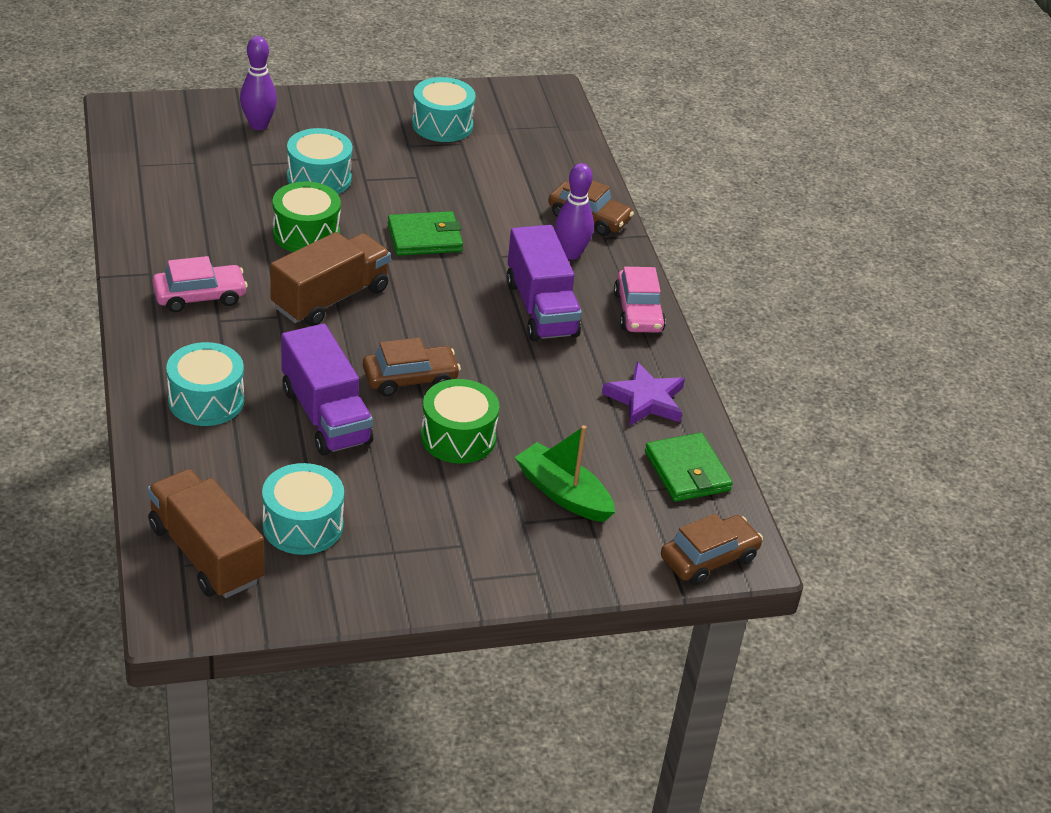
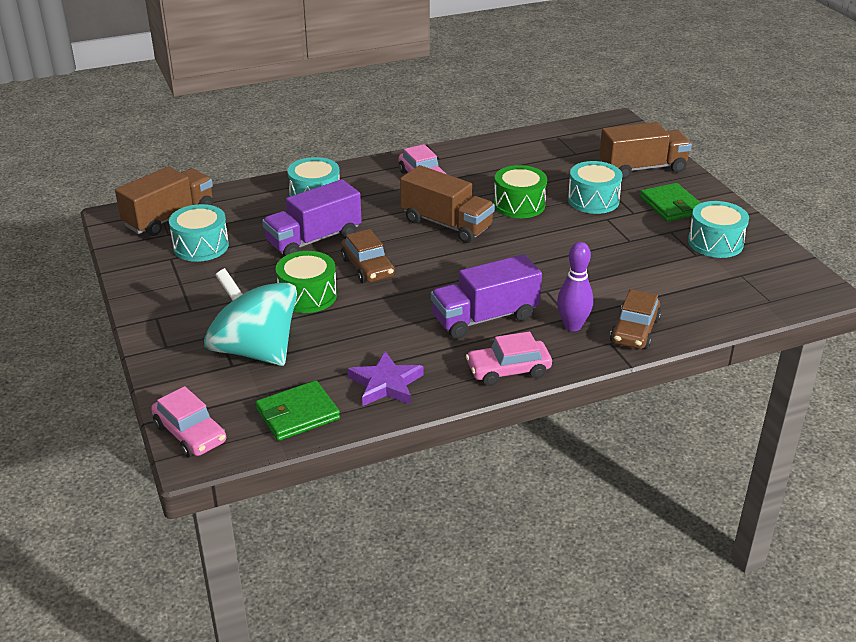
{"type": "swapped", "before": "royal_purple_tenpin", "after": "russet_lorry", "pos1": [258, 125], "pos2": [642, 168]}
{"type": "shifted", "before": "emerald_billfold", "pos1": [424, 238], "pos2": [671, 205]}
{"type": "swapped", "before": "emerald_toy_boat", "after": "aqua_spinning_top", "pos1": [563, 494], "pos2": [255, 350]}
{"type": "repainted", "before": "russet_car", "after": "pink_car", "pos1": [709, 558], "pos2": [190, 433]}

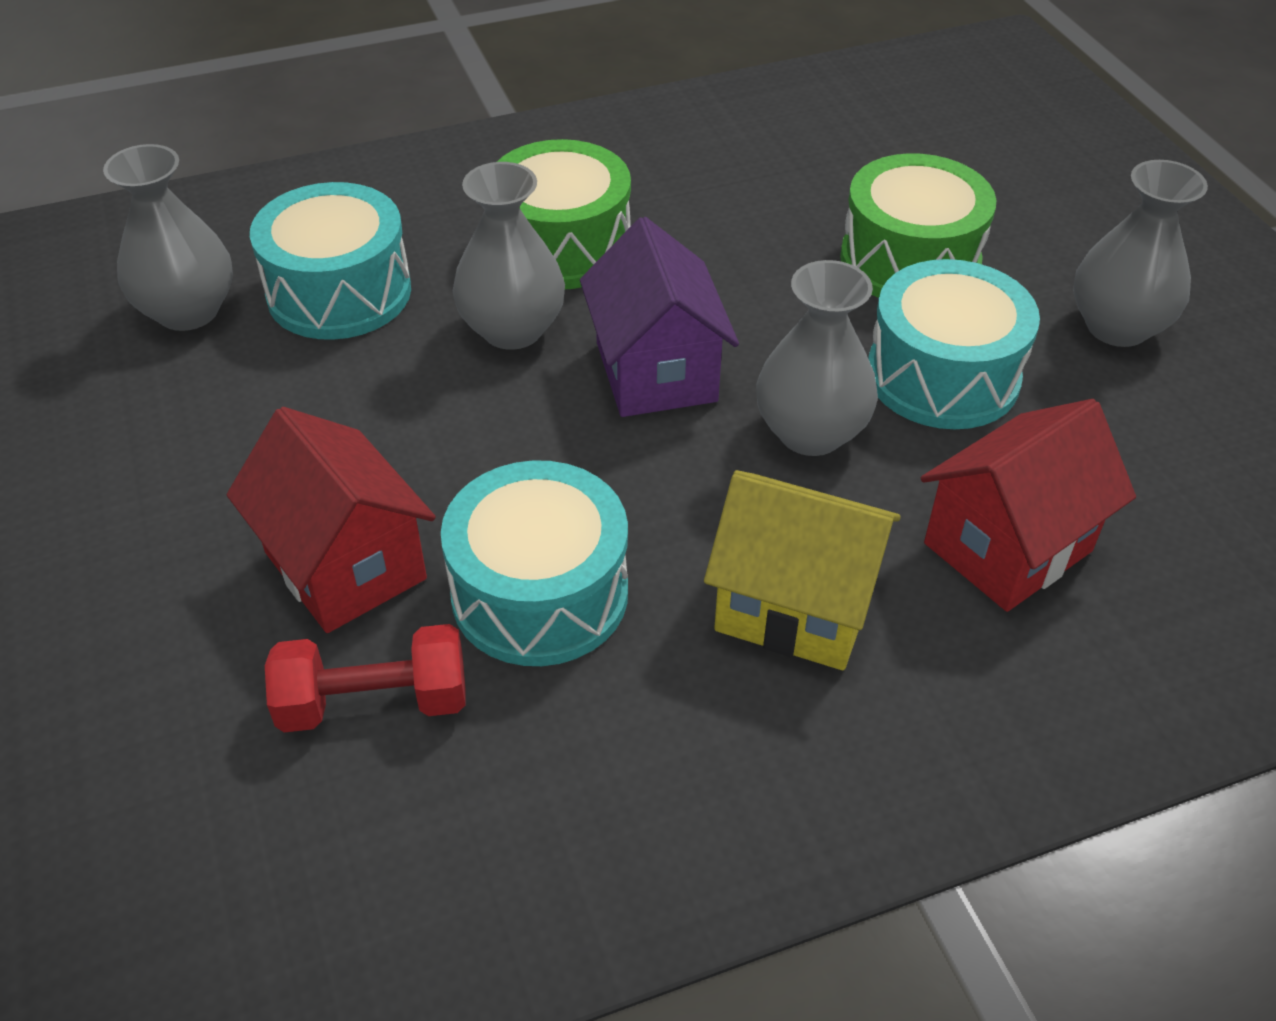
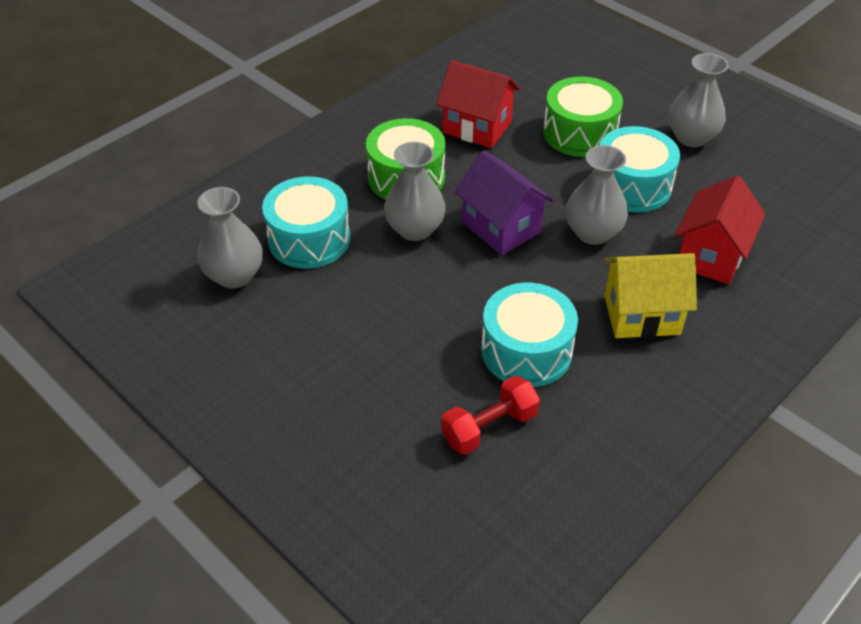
{"type": "shifted", "before": "red_cottage", "pos1": [345, 565], "pos2": [477, 127]}

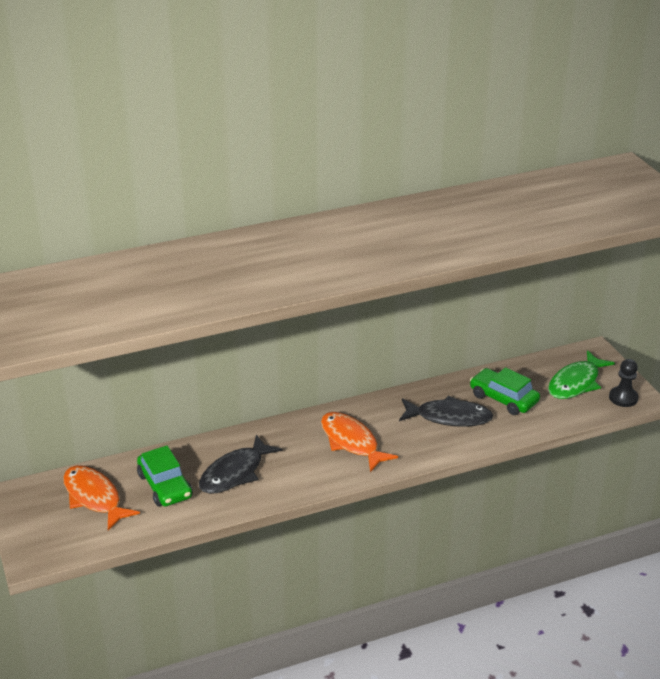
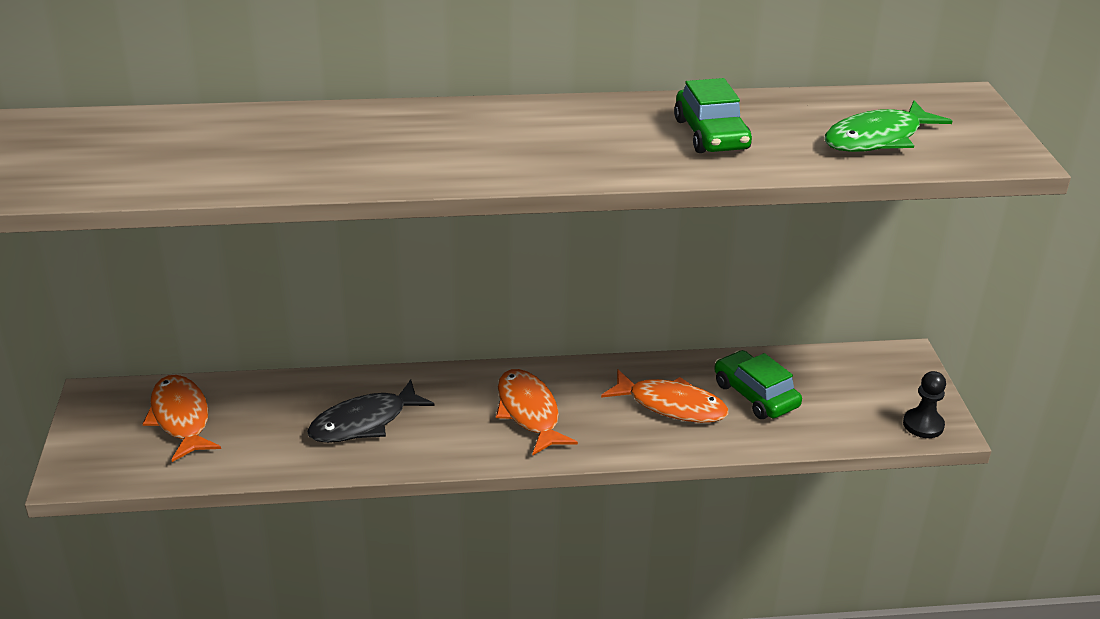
{"type": "shifted", "before": "emerald_toy_fish", "pos1": [576, 383], "pos2": [877, 138]}
{"type": "repainted", "before": "ebony_toy_fish", "after": "bright_orange_toy_fish", "pos1": [449, 417], "pos2": [671, 405]}
{"type": "shifted", "before": "emerald_car", "pos1": [165, 486], "pos2": [711, 134]}

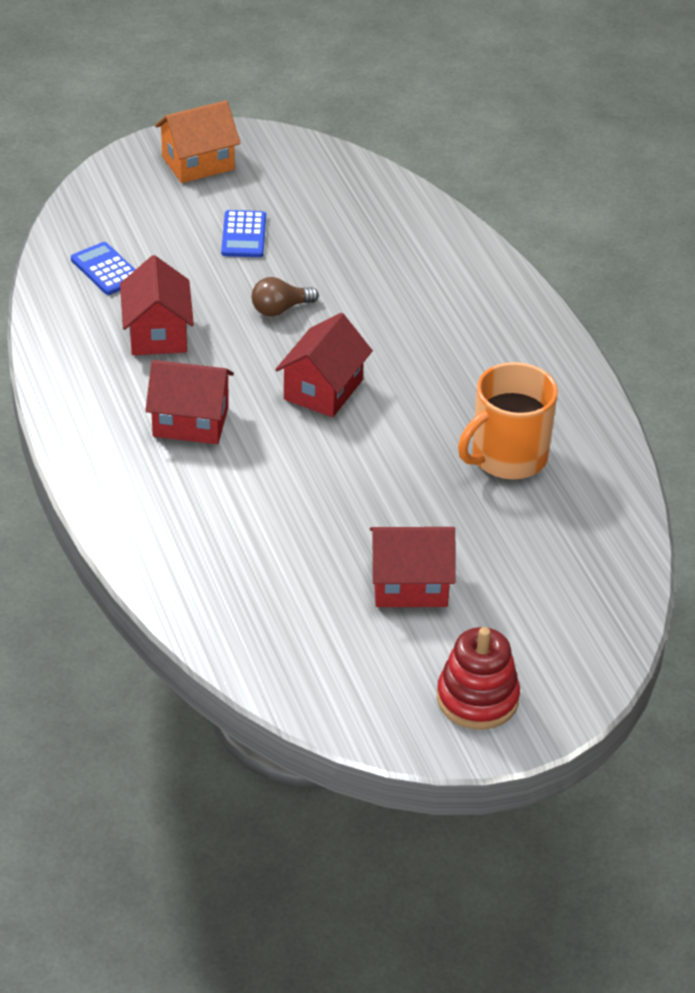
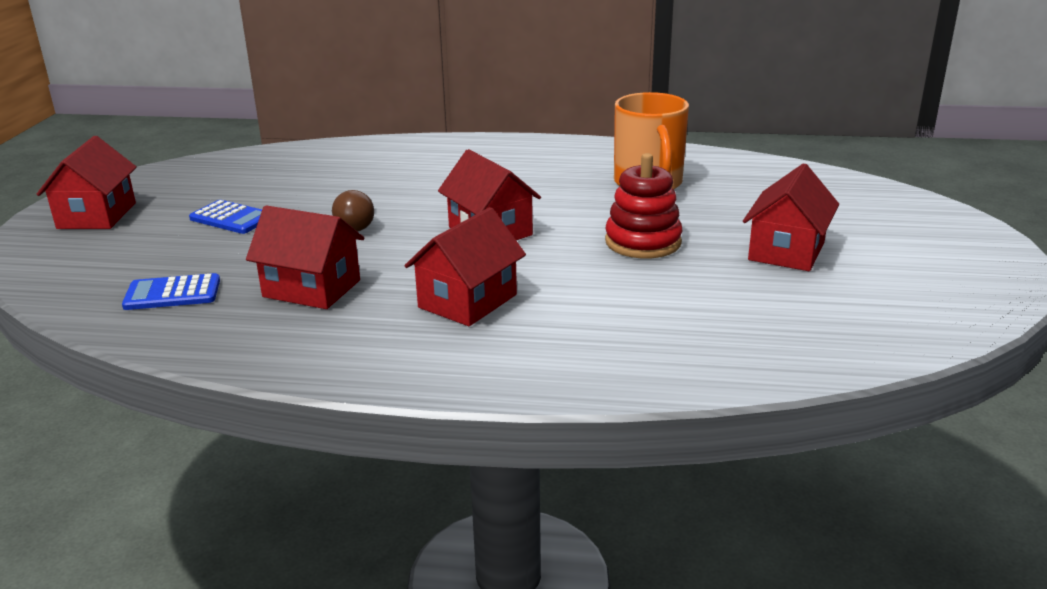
{"type": "repainted", "before": "bright_orange_cottage", "after": "red_cottage", "pos1": [198, 163], "pos2": [97, 215]}
{"type": "shifted", "before": "red_stacking_rings", "pos1": [477, 699], "pos2": [643, 242]}

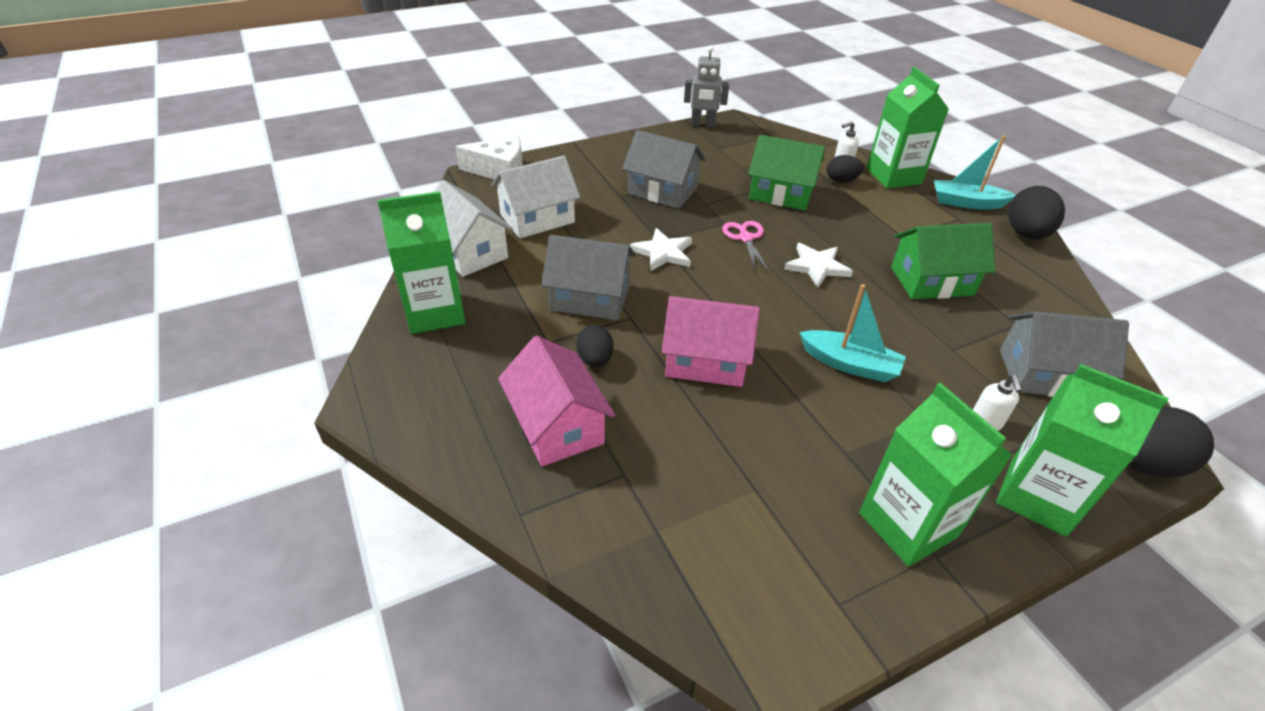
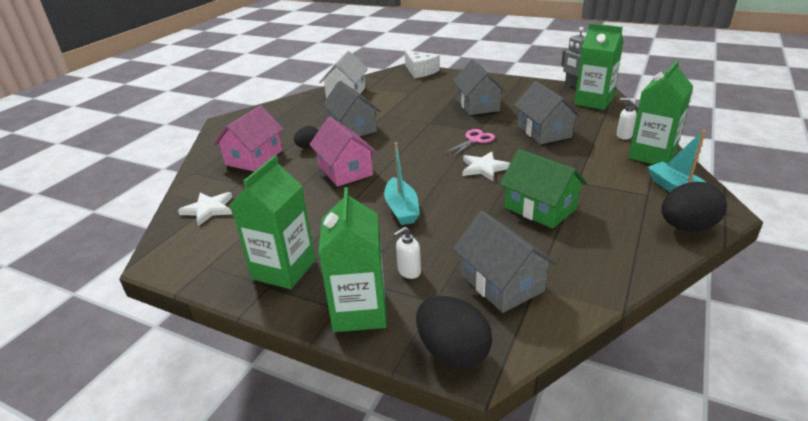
{"type": "repainted", "before": "emerald_cottage", "after": "grey_cottage", "pos1": [781, 193], "pos2": [544, 132]}
{"type": "gone", "before": "ebony_egg_shape", "pos1": [841, 181]}
{"type": "gone", "before": "pure_white_cottage", "pos1": [537, 218]}
{"type": "shifted", "before": "emerald_juice_carton", "pos1": [435, 312], "pos2": [593, 102]}
{"type": "shifted", "before": "pure_white_star", "pos1": [663, 252], "pos2": [209, 209]}

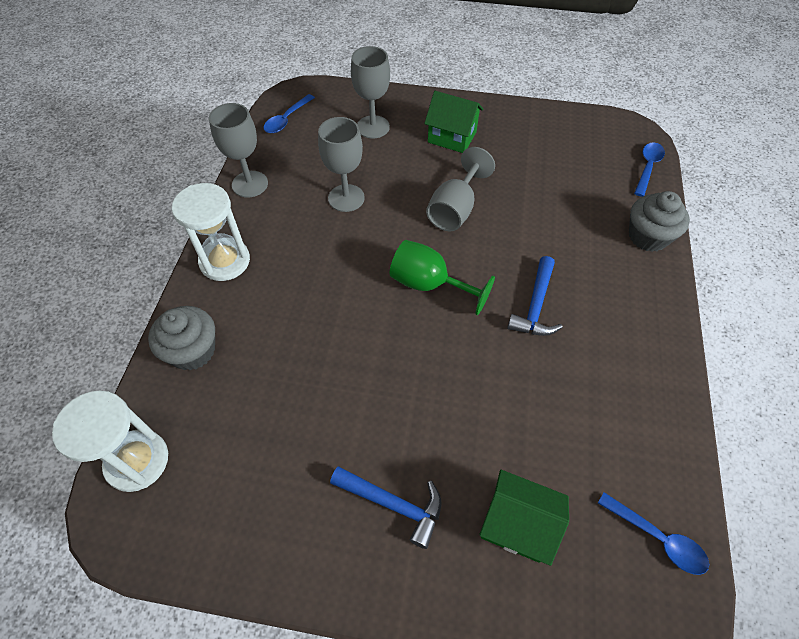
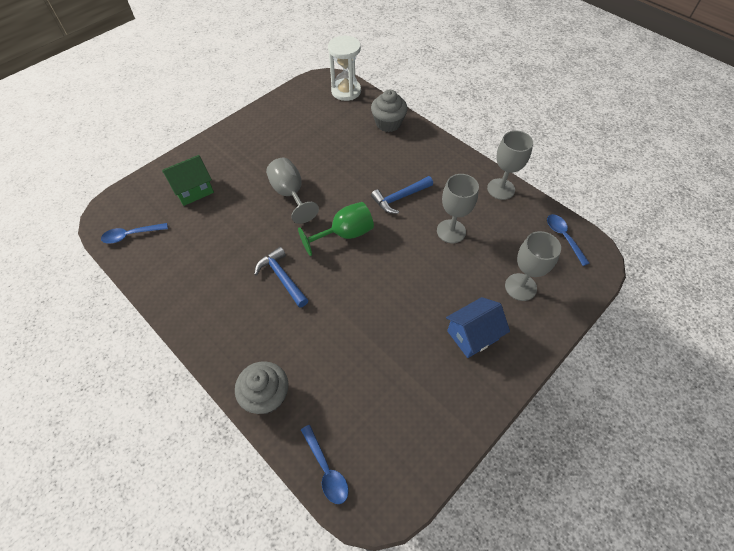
{"type": "repainted", "before": "emerald_cottage", "after": "cobalt_cottage", "pos1": [452, 137], "pos2": [472, 335]}
{"type": "shifted", "before": "grey_chalice", "pos1": [455, 209], "pos2": [290, 194]}
{"type": "gone", "before": "pure_white_sandglass", "pos1": [225, 261]}
{"type": "shifted", "before": "cobalt_hammer", "pos1": [393, 504], "pos2": [400, 198]}

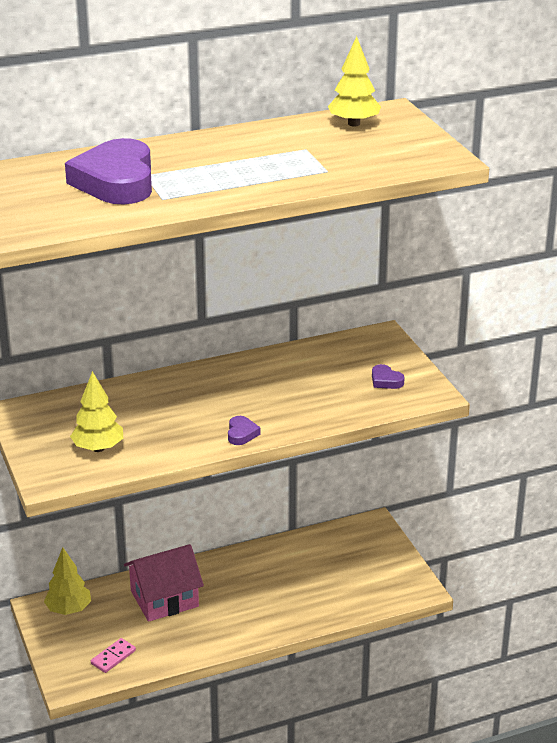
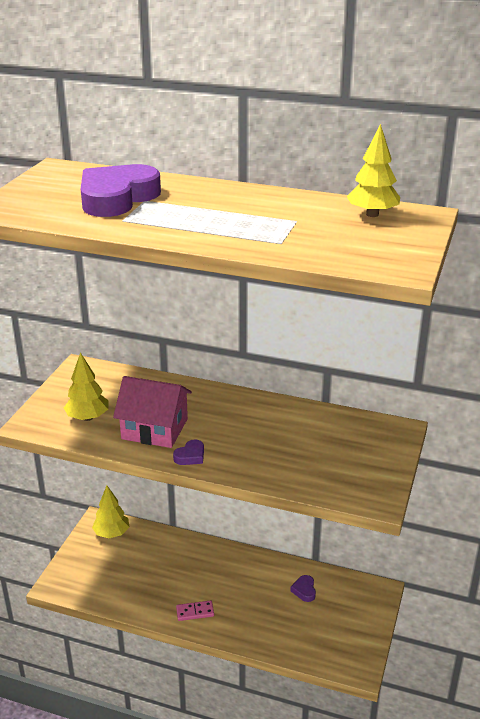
{"type": "shifted", "before": "royal_purple_love_heart", "pos1": [386, 380], "pos2": [304, 590]}
{"type": "shifted", "before": "pink_cottage", "pos1": [164, 598], "pos2": [155, 429]}
{"type": "shifted", "before": "pink_domino", "pos1": [113, 657], "pos2": [195, 612]}

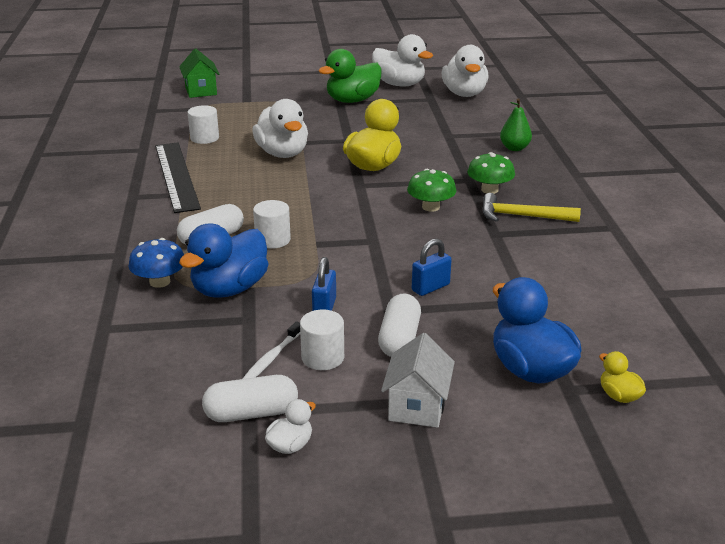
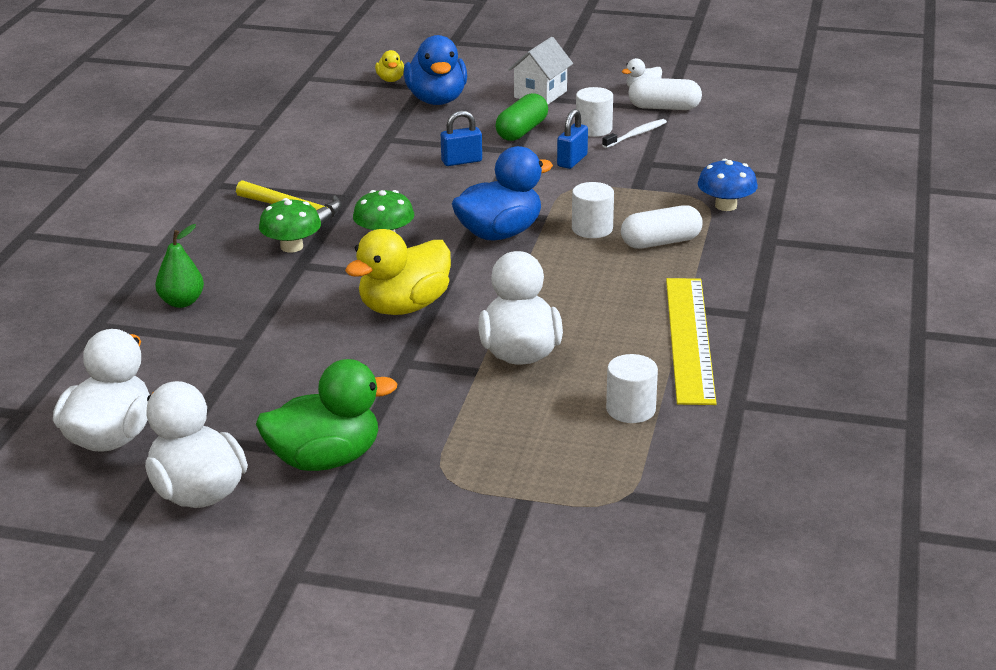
{"type": "gone", "before": "emerald_cottage", "pos1": [201, 91]}
{"type": "repainted", "before": "ebony_ruler", "after": "yellow_ruler", "pos1": [176, 176], "pos2": [689, 339]}
{"type": "shifted", "before": "cobalt_rubber_duck", "pos1": [229, 289], "pos2": [499, 233]}
{"type": "repainted", "before": "pure_white_pill_shape", "after": "emerald_pill_shape", "pos1": [399, 339], "pos2": [522, 131]}

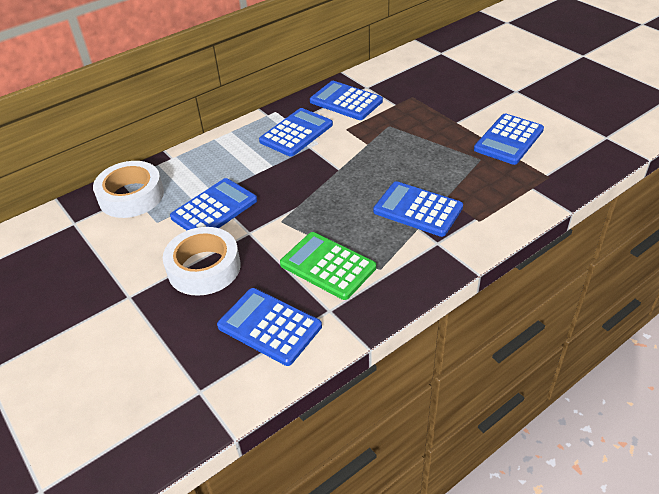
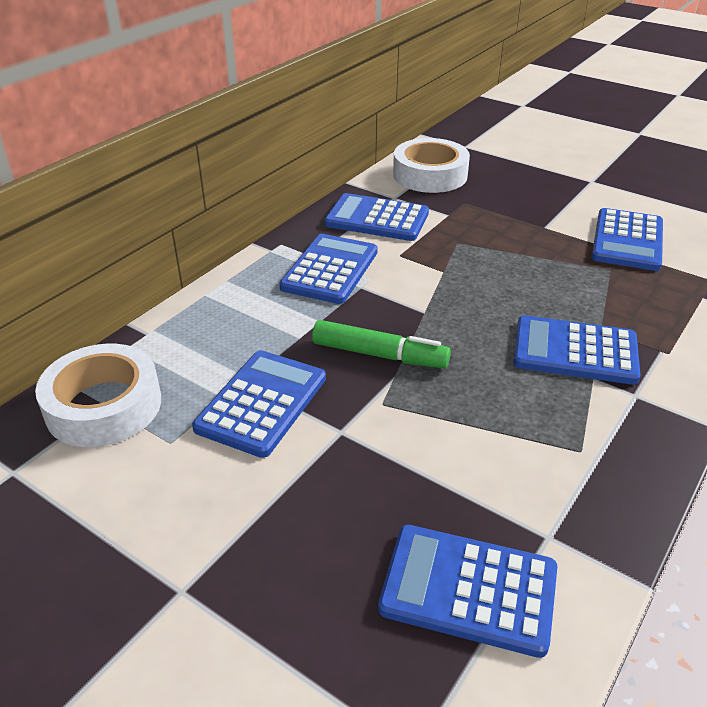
{"type": "shifted", "before": "pure_white_sticky_tape", "pos1": [204, 268], "pos2": [430, 175]}
{"type": "gone", "before": "emerald_calculator", "pos1": [328, 266]}
{"type": "new", "after": "emerald_marker_pen", "pos2": [379, 355]}

